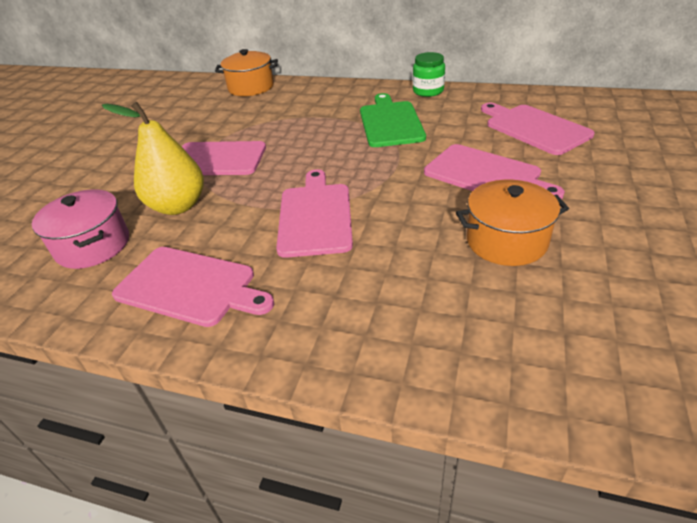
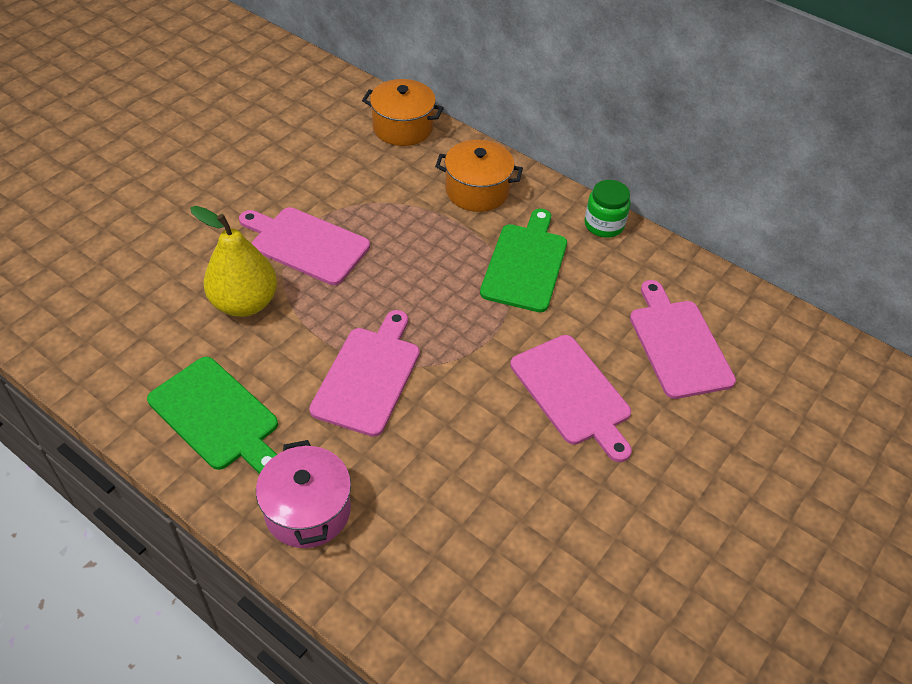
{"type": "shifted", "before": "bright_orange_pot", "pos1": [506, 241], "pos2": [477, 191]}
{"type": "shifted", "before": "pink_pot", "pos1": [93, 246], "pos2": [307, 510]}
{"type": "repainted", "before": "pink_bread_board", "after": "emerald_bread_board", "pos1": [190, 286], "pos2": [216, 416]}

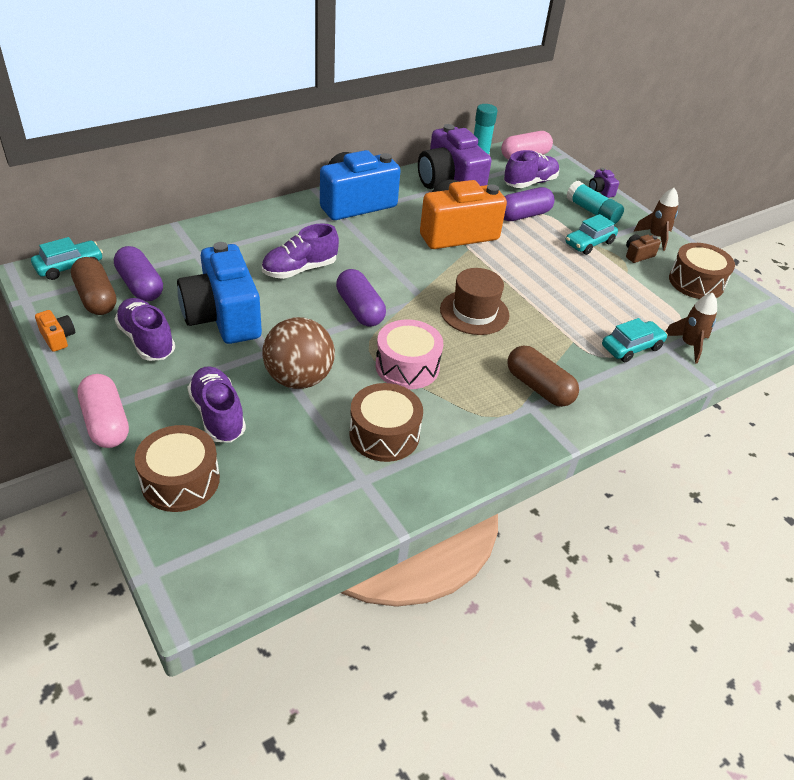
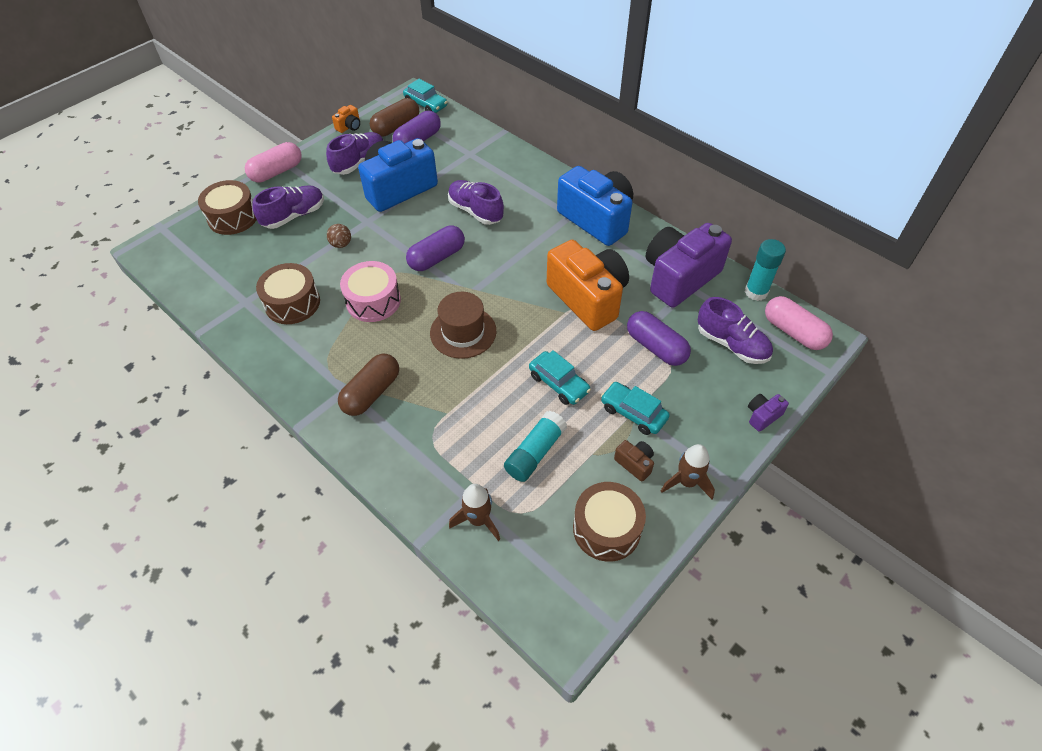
{"type": "shifted", "before": "aqua_stick_of_glue", "pos1": [592, 212], "pos2": [535, 452]}
{"type": "scaled", "before": "russet_play_ball", "pos1": [299, 379], "pos2": [341, 244], "scale": 0.44}
{"type": "shifted", "before": "aqua_car", "pos1": [631, 347], "pos2": [559, 383]}

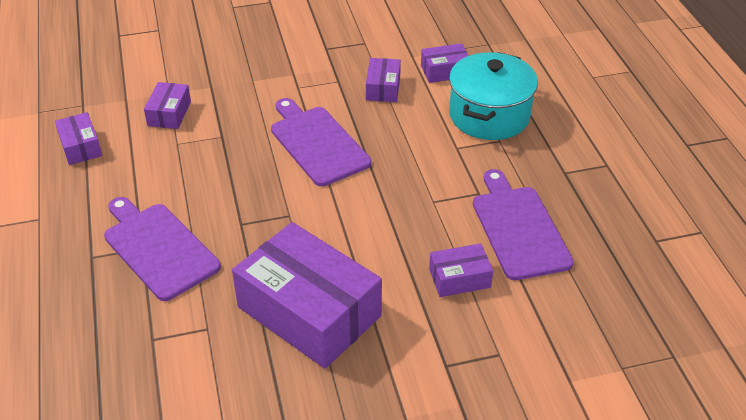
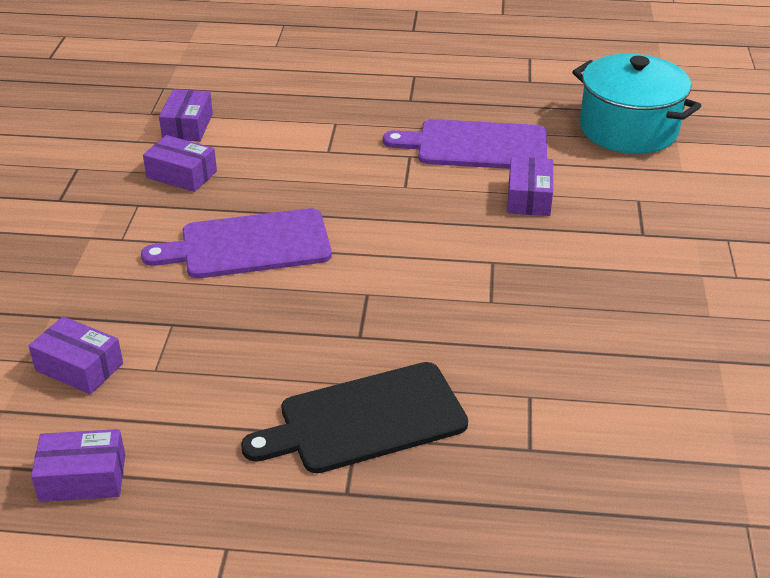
{"type": "shifted", "before": "aqua_pot", "pos1": [489, 115], "pos2": [628, 129]}
{"type": "repainted", "before": "royal_purple_bread_board", "after": "ebony_bread_board", "pos1": [158, 248], "pos2": [365, 420]}
{"type": "gone", "before": "royal_purple_package", "pos1": [309, 311]}

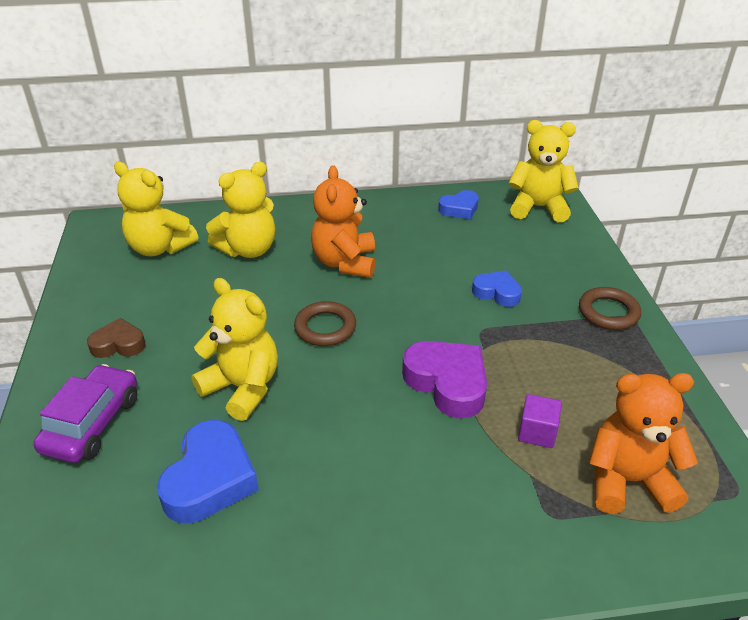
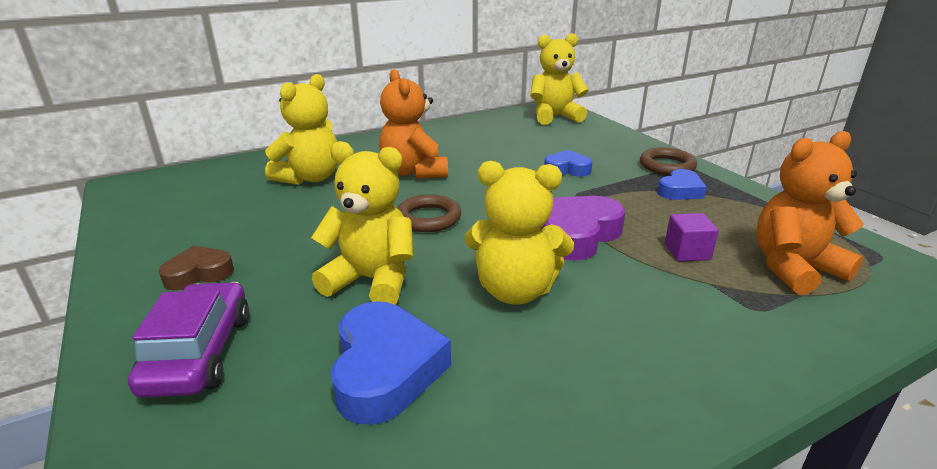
{"type": "shifted", "before": "yellow_teddy_bear", "pos1": [160, 248], "pos2": [515, 290]}
{"type": "shifted", "before": "cobalt_love_heart", "pos1": [459, 209], "pos2": [680, 191]}
{"type": "rotated", "before": "royal_purple_love_heart", "pos1": [447, 383], "pos2": [577, 234], "turn": -75}

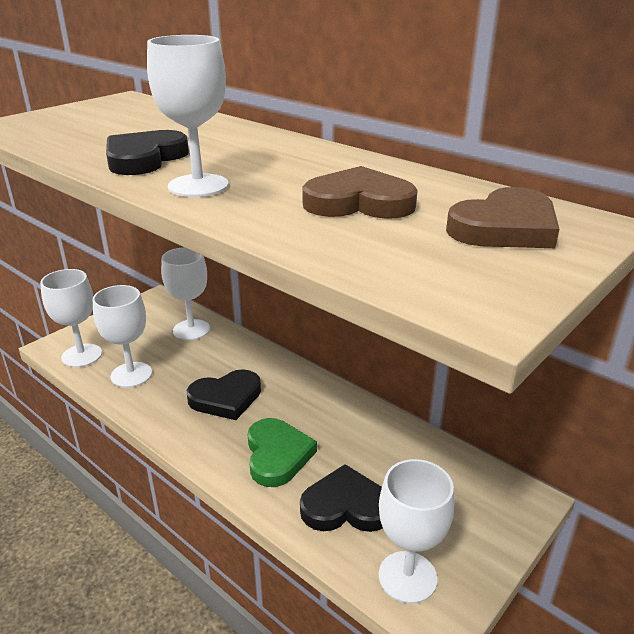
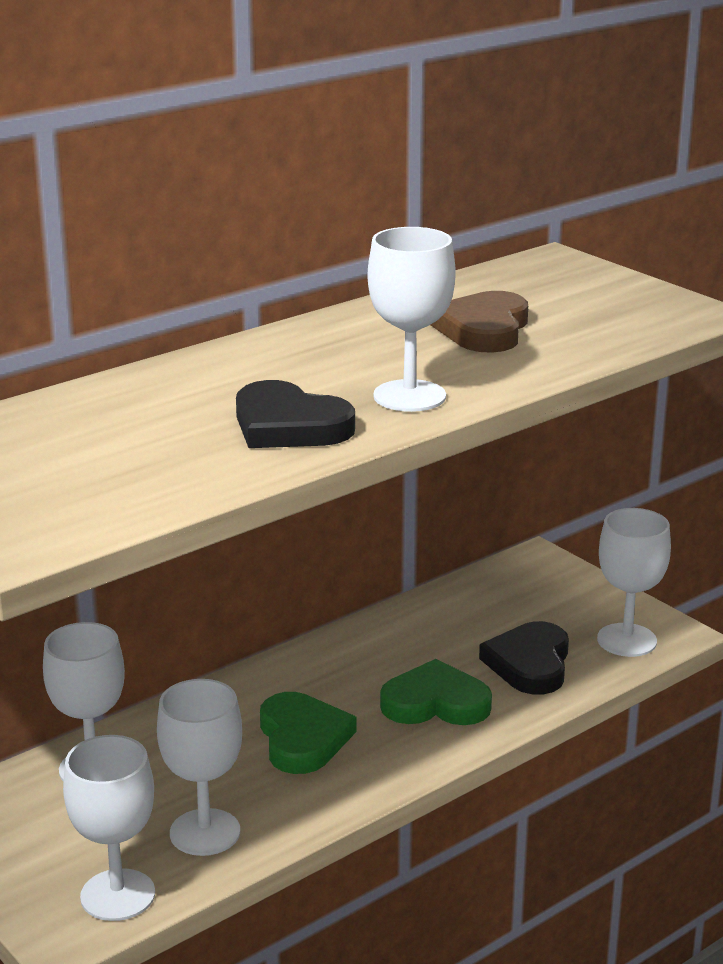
{"type": "gone", "before": "russet_love_heart", "pos1": [505, 228]}
{"type": "repainted", "before": "ebony_love_heart", "after": "emerald_love_heart", "pos1": [226, 398], "pos2": [302, 738]}

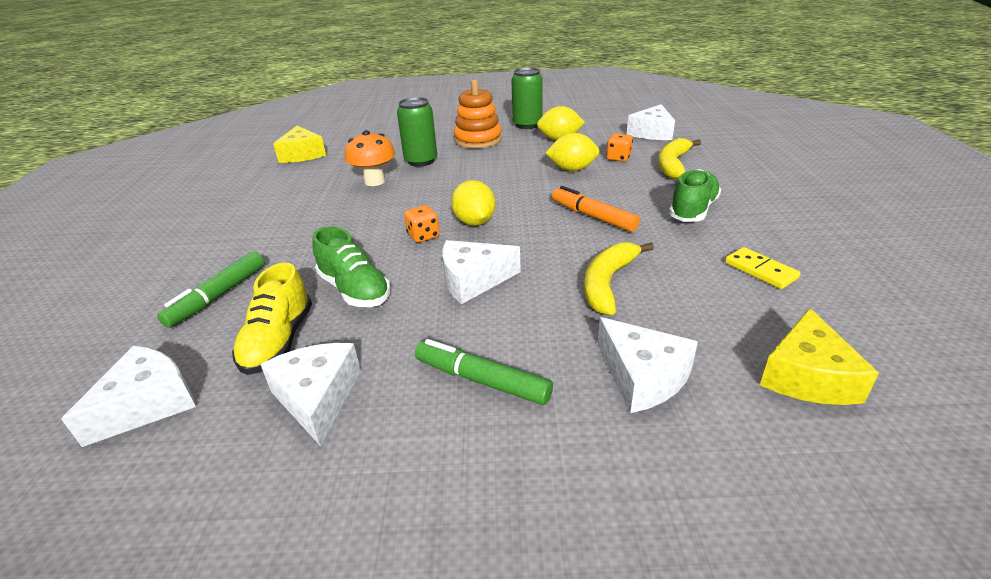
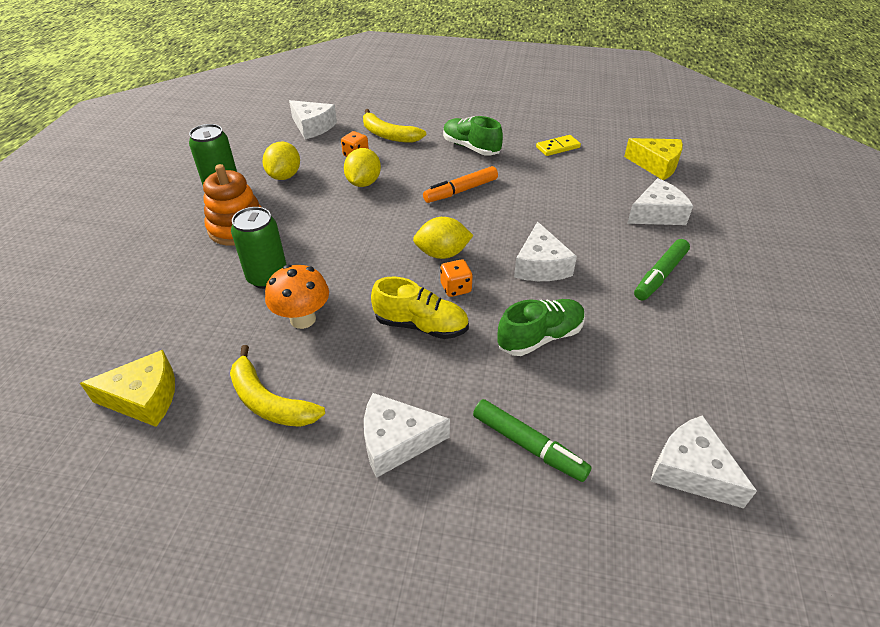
{"type": "shifted", "before": "yellow_banana", "pos1": [608, 283], "pos2": [269, 401]}
{"type": "shifted", "before": "yellow_lace-up_shoe", "pos1": [279, 341], "pos2": [421, 325]}
{"type": "shifted", "before": "pure_white_piece_of_cheese", "pos1": [317, 398], "pos2": [396, 441]}

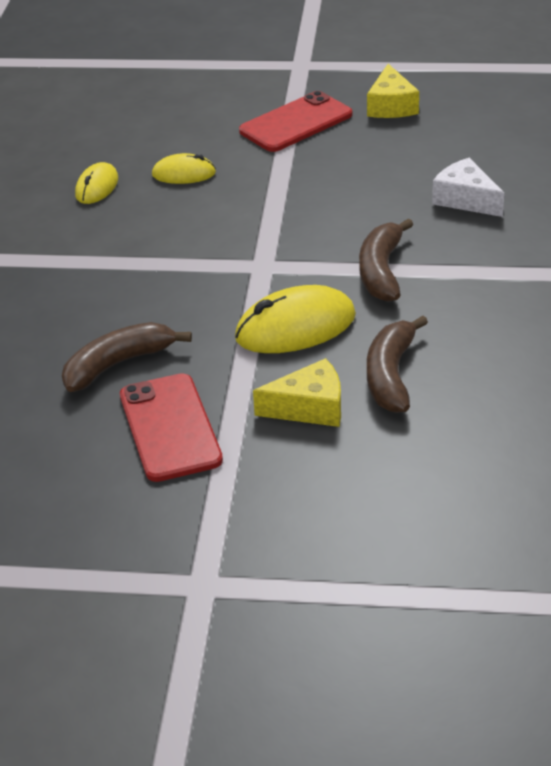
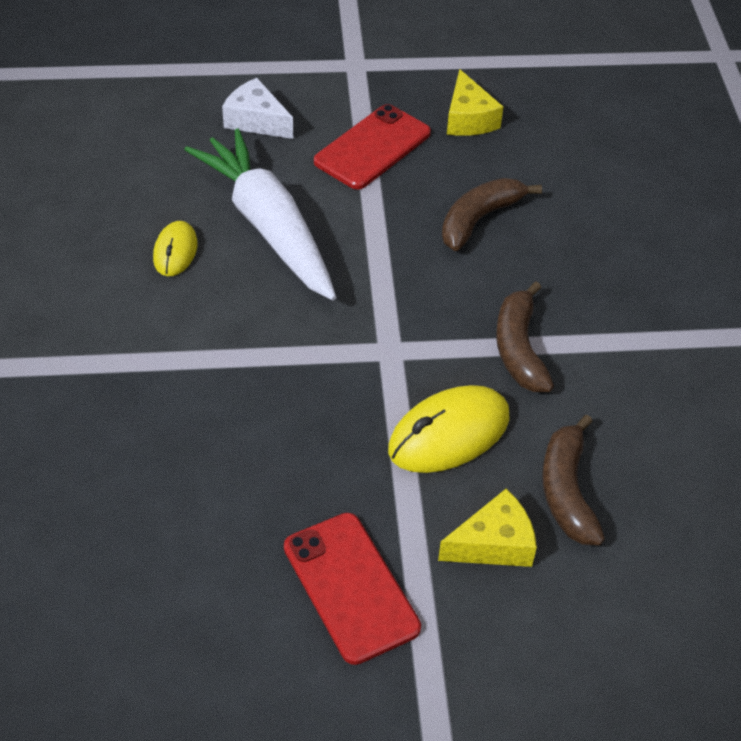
{"type": "swapped", "before": "yellow_computer_mouse", "after": "pure_white_carrot", "pos1": [184, 174], "pos2": [268, 226]}
{"type": "shifted", "before": "pure_white_piece_of_cheese", "pos1": [465, 199], "pos2": [256, 120]}
{"type": "shifted", "before": "russet_banana", "pos1": [118, 364], "pos2": [479, 219]}

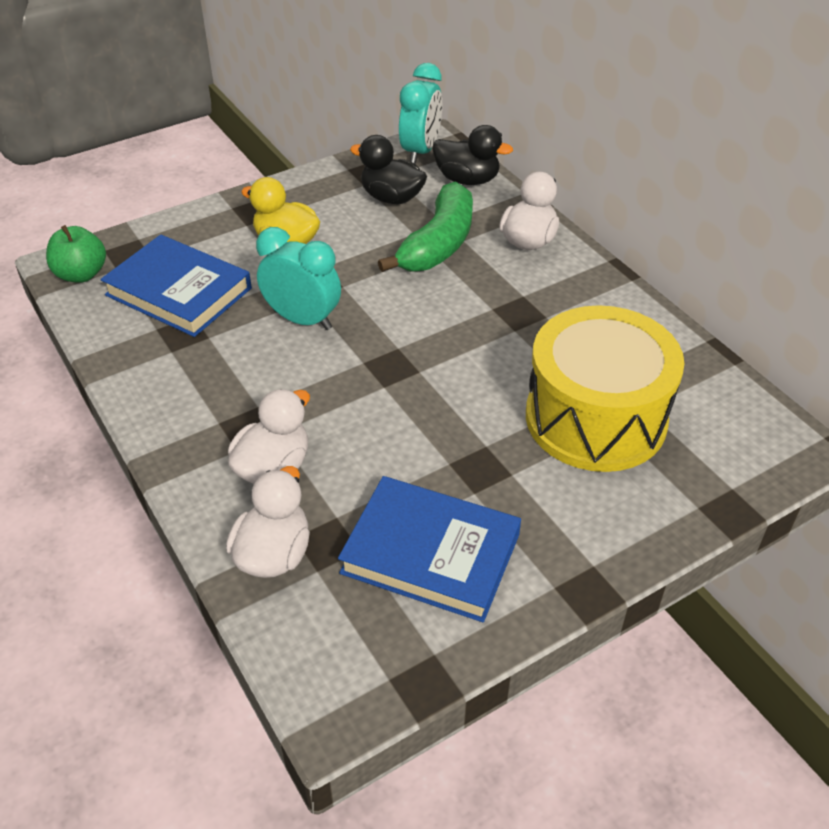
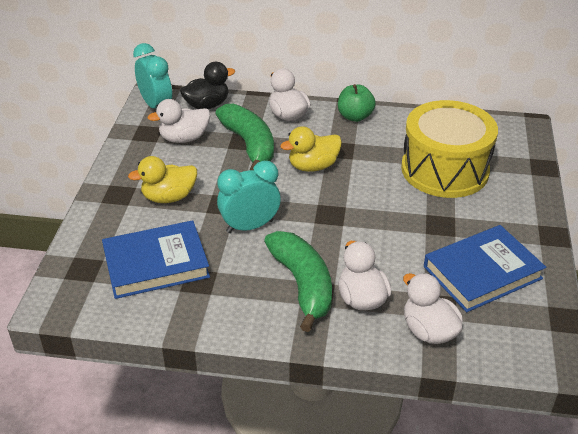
{"type": "repainted", "before": "ebony_rubber_duck", "after": "pure_white_rubber_duck", "pos1": [391, 198], "pos2": [184, 138]}
{"type": "shifted", "before": "emerald_apple_fruit", "pos1": [81, 274], "pos2": [355, 116]}
{"type": "new", "after": "yellow_rubber_duck", "pos2": [313, 166]}
{"type": "new", "after": "emerald_banana", "pos2": [303, 285]}

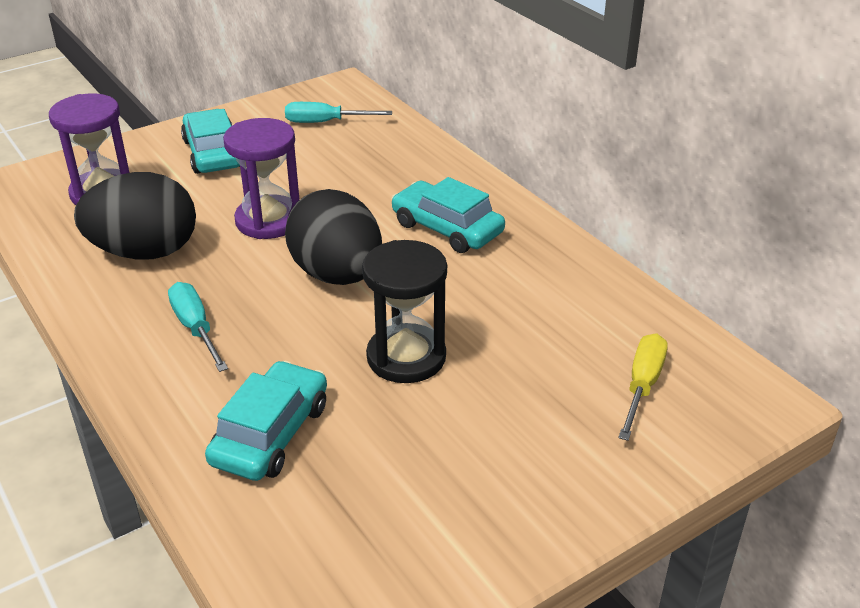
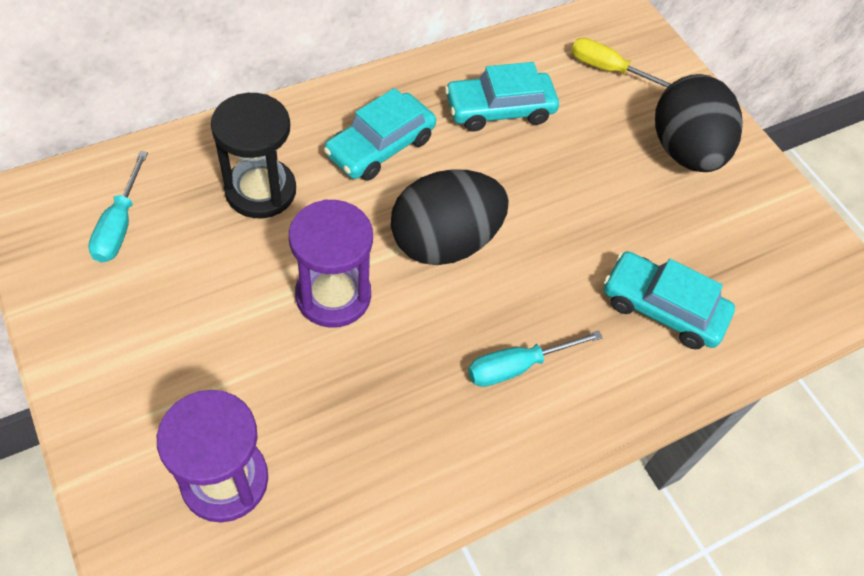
{"type": "shifted", "before": "aqua_car", "pos1": [213, 153], "pos2": [499, 109]}
{"type": "shifted", "before": "ebony_egg_shape", "pos1": [145, 252], "pos2": [684, 151]}
{"type": "shifted", "before": "ebony_sandglass", "pos1": [406, 357], "pos2": [261, 191]}

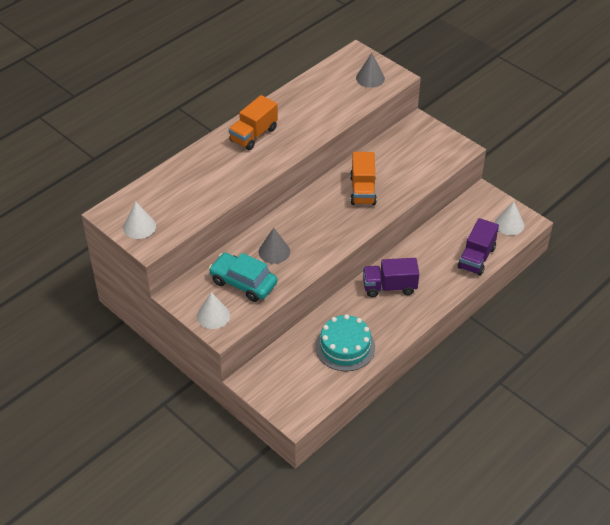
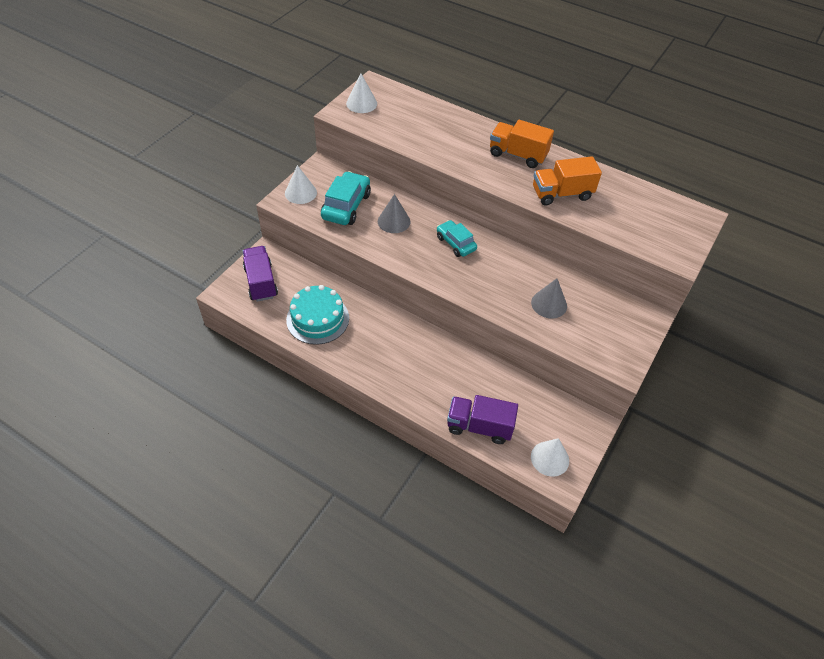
{"type": "shifted", "before": "grey_cone_shape", "pos1": [370, 78], "pos2": [549, 304]}
{"type": "shifted", "before": "bright_orange_lorry", "pos1": [363, 190], "pos2": [561, 194]}
{"type": "shifted", "before": "royal_purple_lorry", "pos1": [389, 287], "pos2": [261, 282]}
{"type": "new", "after": "aqua_car", "pos2": [455, 243]}

